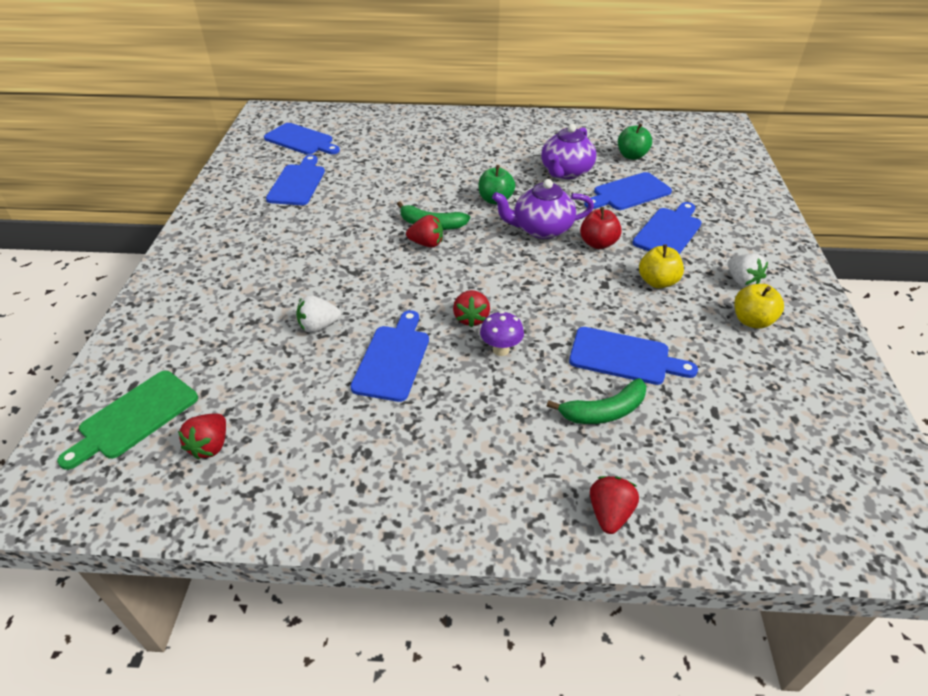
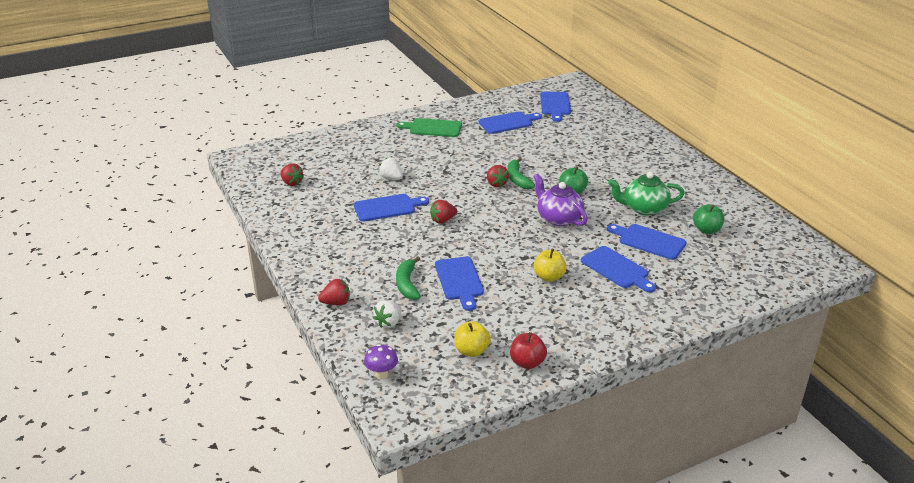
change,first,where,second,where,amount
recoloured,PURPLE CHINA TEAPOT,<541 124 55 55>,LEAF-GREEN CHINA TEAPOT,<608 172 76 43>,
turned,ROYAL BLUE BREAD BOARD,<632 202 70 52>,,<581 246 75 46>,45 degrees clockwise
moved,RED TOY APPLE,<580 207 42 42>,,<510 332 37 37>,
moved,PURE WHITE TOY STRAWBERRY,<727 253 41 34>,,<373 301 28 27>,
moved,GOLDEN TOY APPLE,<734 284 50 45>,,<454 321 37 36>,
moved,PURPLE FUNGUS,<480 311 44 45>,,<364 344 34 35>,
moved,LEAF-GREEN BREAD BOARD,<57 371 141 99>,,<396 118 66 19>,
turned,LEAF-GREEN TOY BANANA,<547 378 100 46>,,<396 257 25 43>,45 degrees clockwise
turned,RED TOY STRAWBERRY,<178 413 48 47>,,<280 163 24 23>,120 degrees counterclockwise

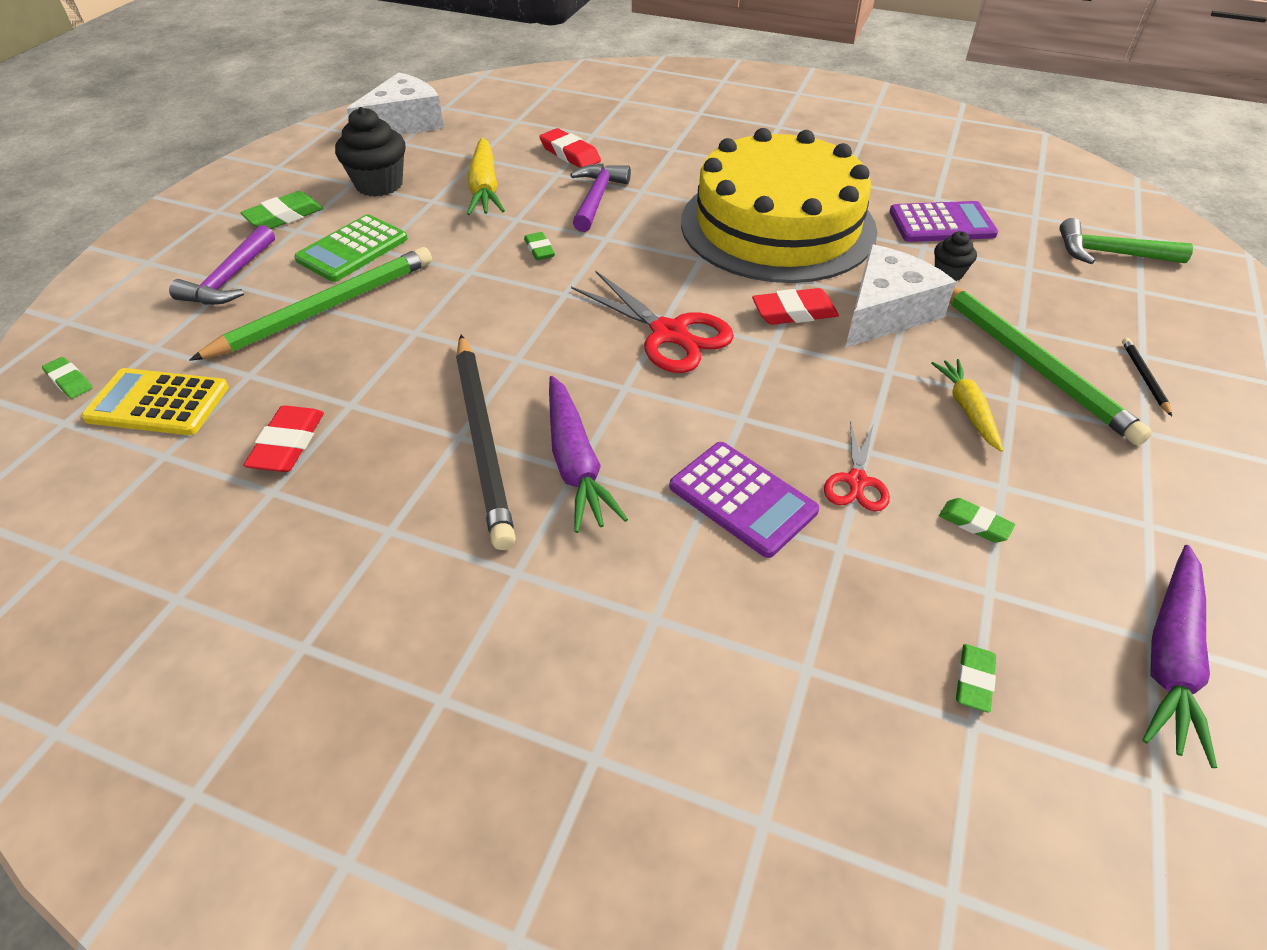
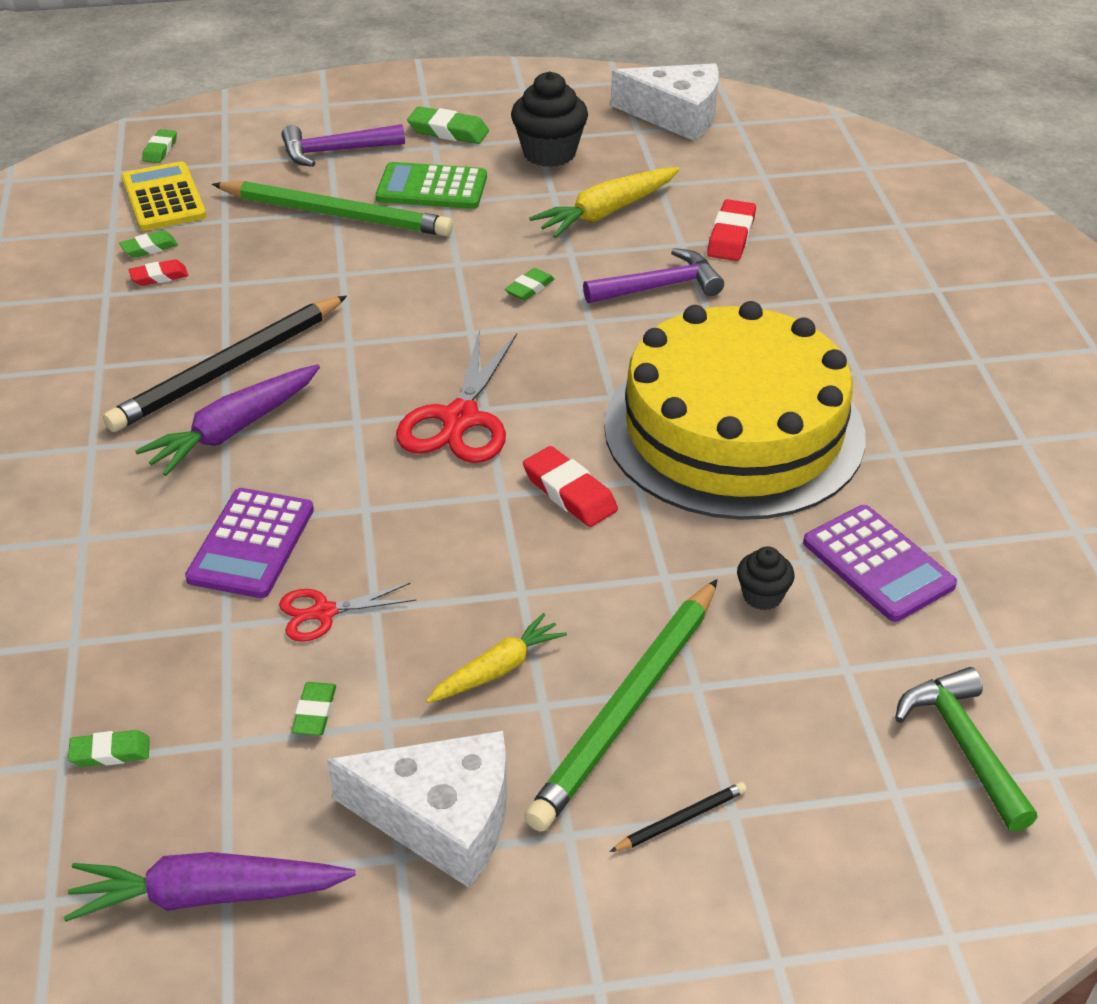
change,first,where,second,where,amount
moved,PURE WHITE PIECE OF CHEESE,<845 244 111 104>,,<327 731 180 157>,
resized,RED GUM ERASER,<243 406 81 66>,,<129 259 59 27>,x0.63
added,,,LEAF-GREEN GUM ERASER,<119 230 59 28>,

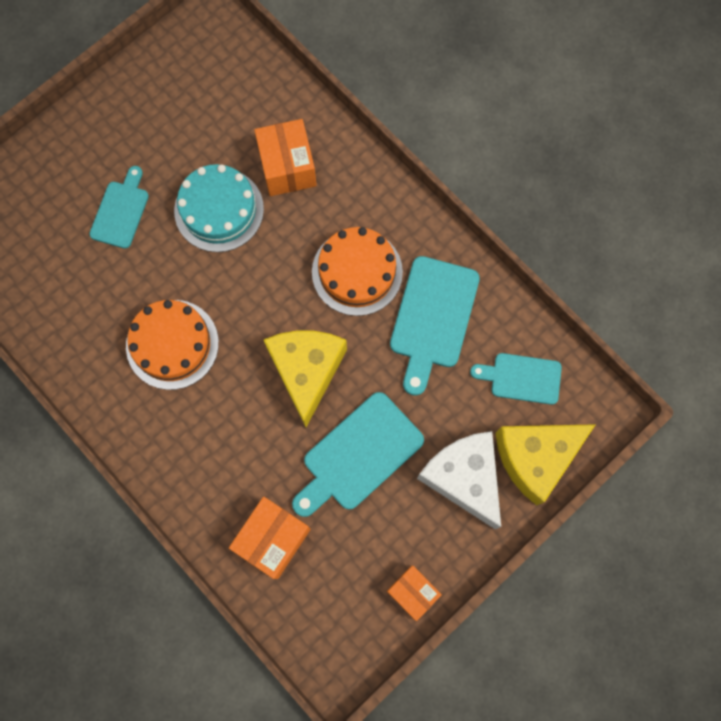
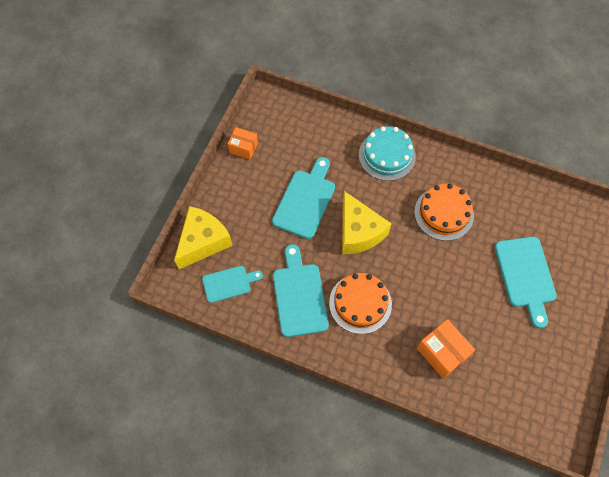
change,first,where,second,where,amount
moved,TEAL LAYER CAKE,<174 164 90 88>,,<359 126 57 55>,
resized,TEAL BREAD BOARD,<89 166 60 83>,,<495 237 62 91>,x1.59
removed,PURE WHITE PIECE OF CHEESE,<417 431 84 98>,,,
removed,BRIGHT ORANGE PACKAGE,<229 497 82 82>,,,

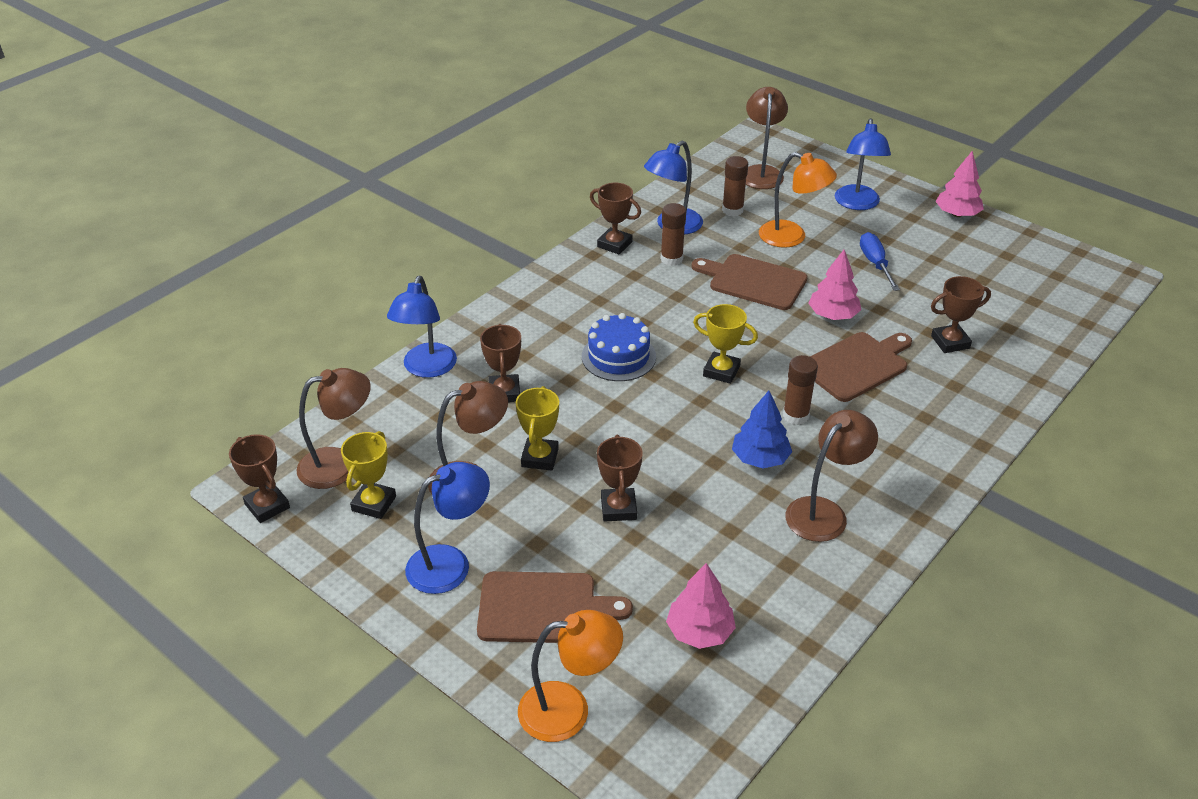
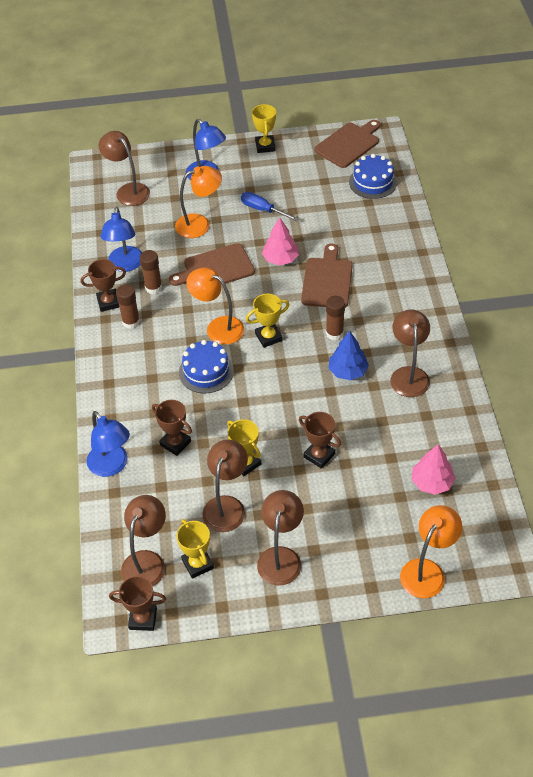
change,first,where,second,where,amount
replaced,PINK TREE,<936 151 48 66>,GOLDEN TROPHY,<252 104 24 49>,
moved,BROWN GLUE STICK,<722 156 26 60>,,<116 284 24 45>,
removed,BROWN TROPHY,<931 276 60 77>,,,
recoloured,ROYAL BLUE LAMP,<405 462 85 132>,BROWN LAMP,<257 490 47 96>,
moved,BROWN BREAD BOARD,<477 571 156 72>,,<314 120 66 48>,
added,,,ROYAL BLUE LAYER CAKE,<349 154 48 45>,
added,,,BRIGHT ORANGE LAMP,<186 268 58 77>,

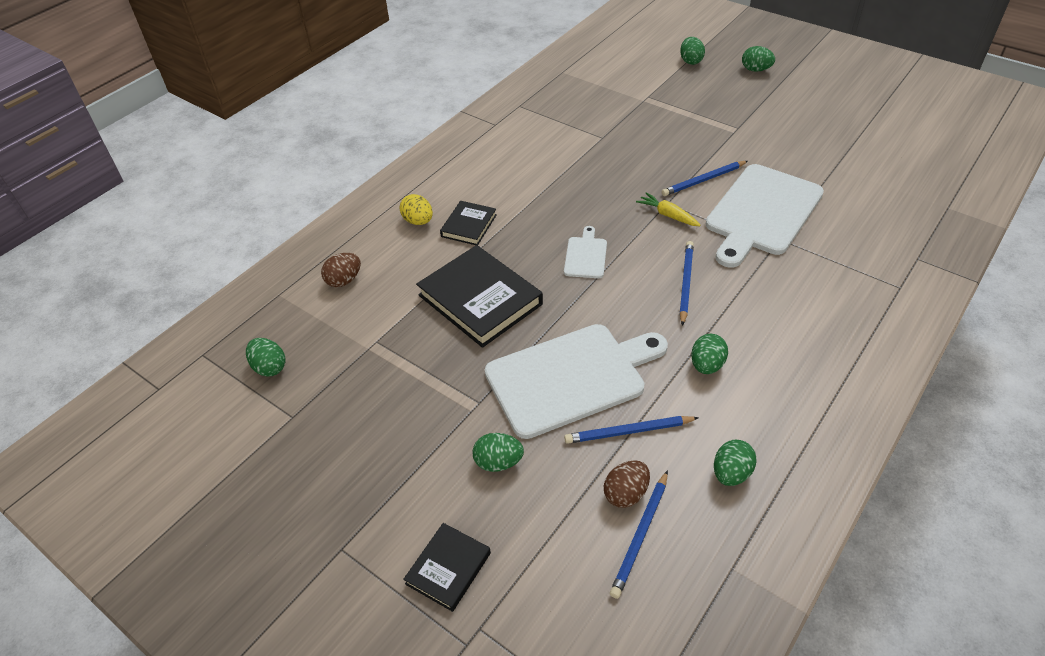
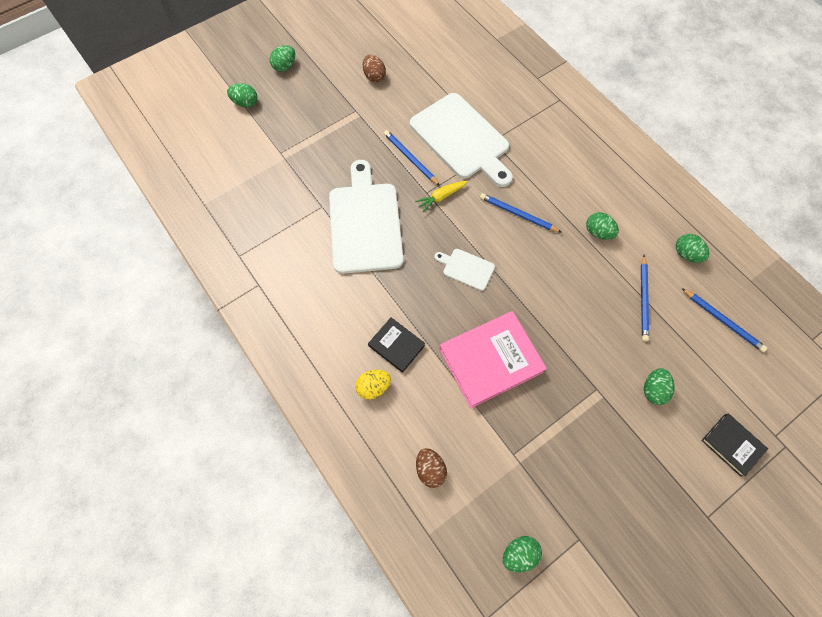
change,first,where,second,where,amount
turned,ROYAL BLUE PENCIL,<661 161 87 35>,,<384 130 56 56>,150 degrees clockwise
recoloured,EBONY HARDBACK,<416 245 127 103>,PINK HARDBACK,<439 311 108 97>,
moved,PURE WHITE BREAD BOARD,<485 324 183 115>,,<329 160 75 114>,
moved,BROWN EGG,<604 461 46 47>,,<363 55 23 27>,

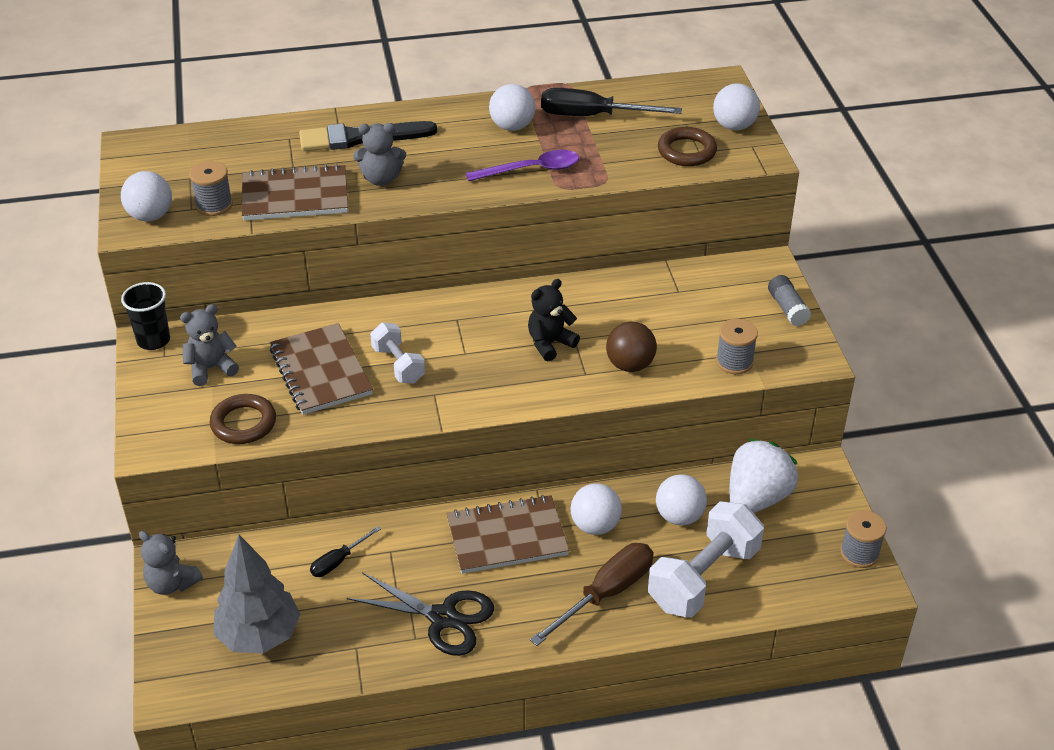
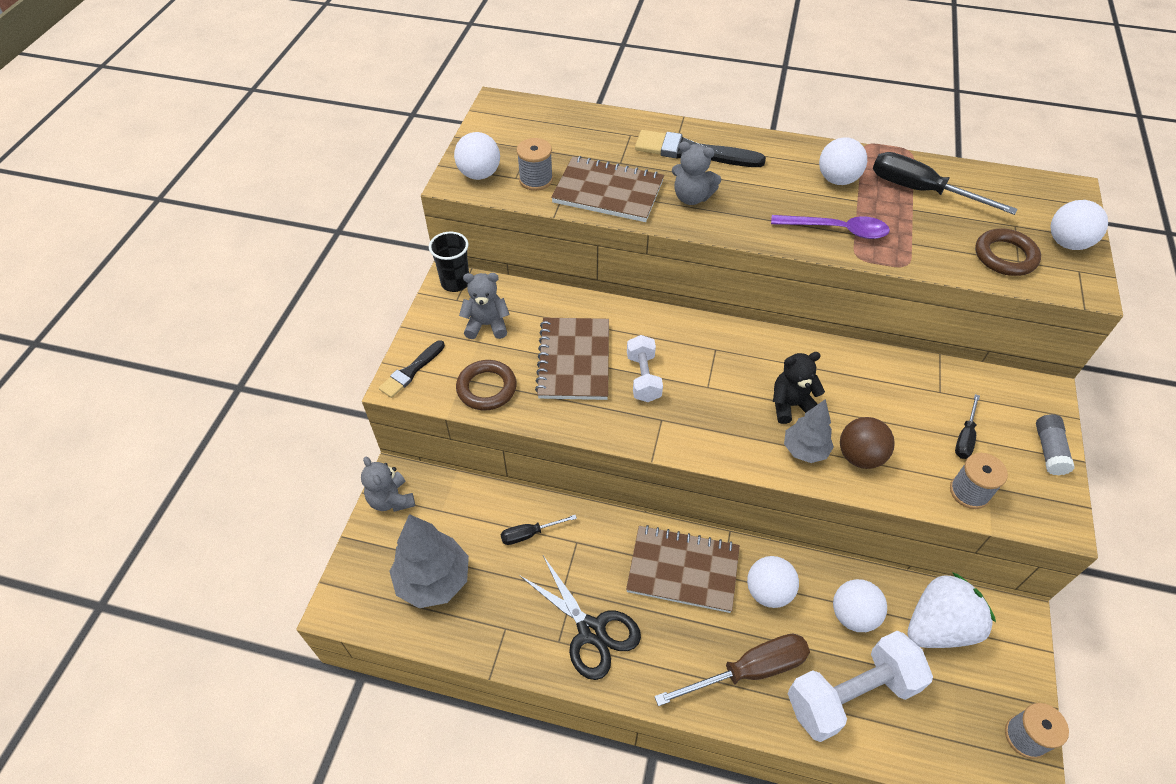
change,first,where,second,where,amount
added,,,EBONY PAINTBRUSH,<379 340 66 58>,
added,,,EBONY SCREWDRIVER,<955 394 25 65>,
added,,,GREY TREE,<784 399 50 64>,

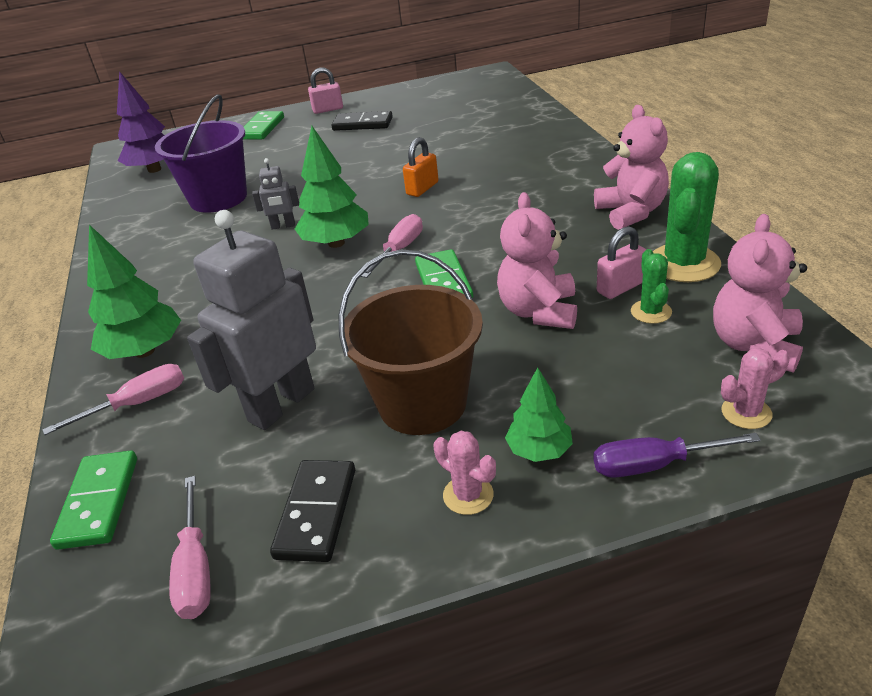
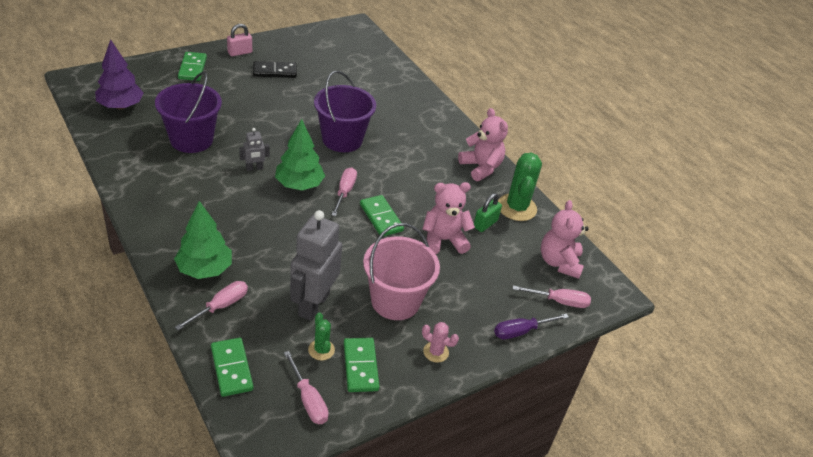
change,first,where,second,where,amount
replaced,BRIGHT ORANGE PADLOCK,<403 137 36 60>,PURPLE BUCKET,<314 71 62 81>,
turned,PINK TEDDY BEAR,<497 192 80 137>,,<422 182 53 72>,90 degrees clockwise
recoloured,PINK PADLOCK,<597 226 49 73>,LEAF-GREEN PADLOCK,<474 193 28 39>,
moved,LEAF-GREEN PRICKLY PLANT,<631 249 41 75>,,<308 312 27 49>,
recoloured,BROWN BUCKET,<338 250 145 185>,PINK BUCKET,<363 223 77 97>,
replaced,PINK PRICKLY PLANT,<721 348 69 81>,PINK SCREWDRIVER,<513 286 78 22>,
removed,LEAF-GREEN TREE,<505 367 68 95>,,,
recoloured,EBONY DOMINO,<270 460 85 102>,LEAF-GREEN DOMINO,<344 338 36 54>,

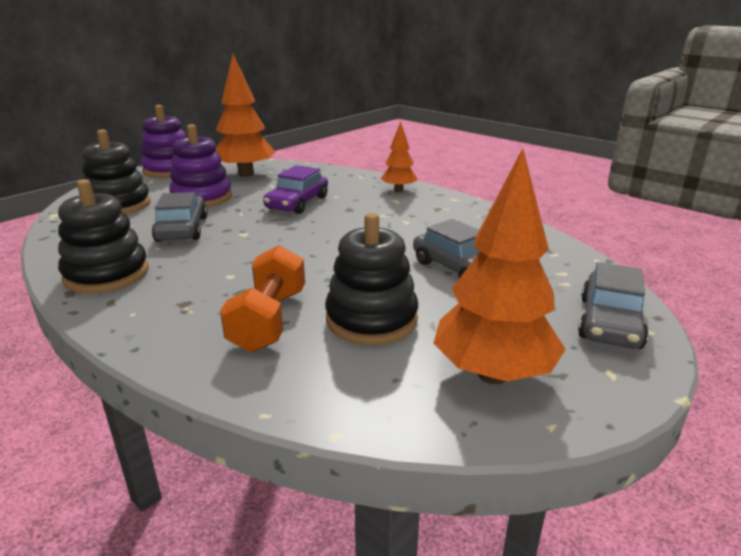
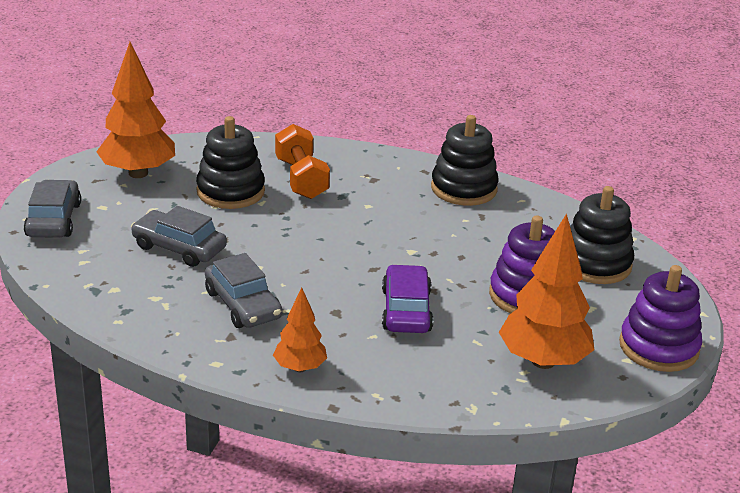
change,first,where,second,where,amount
moved,GREY AUTOMOBILE,<152 192 55 50>,,<205 253 77 75>,

